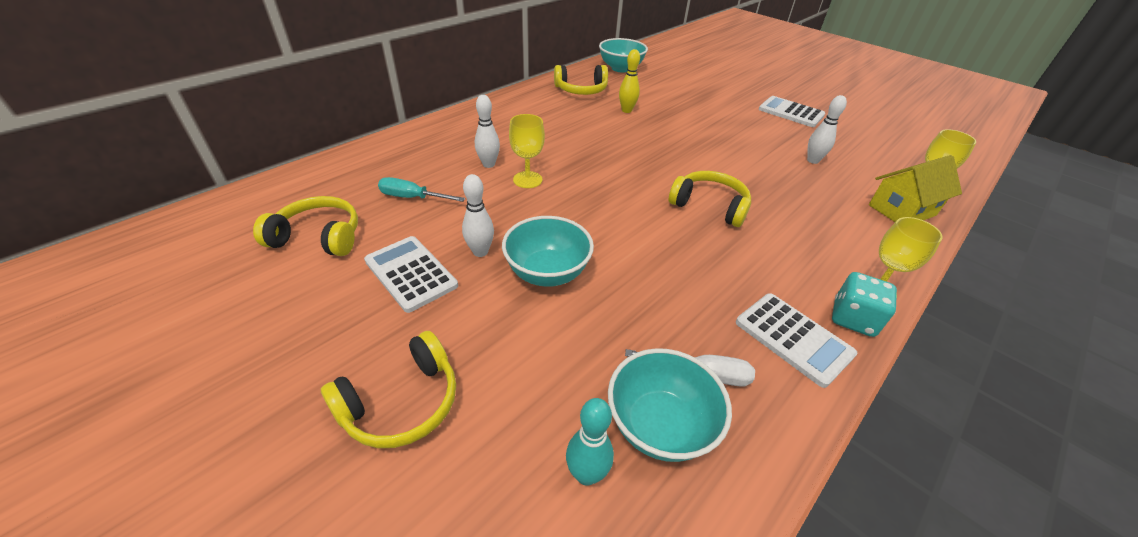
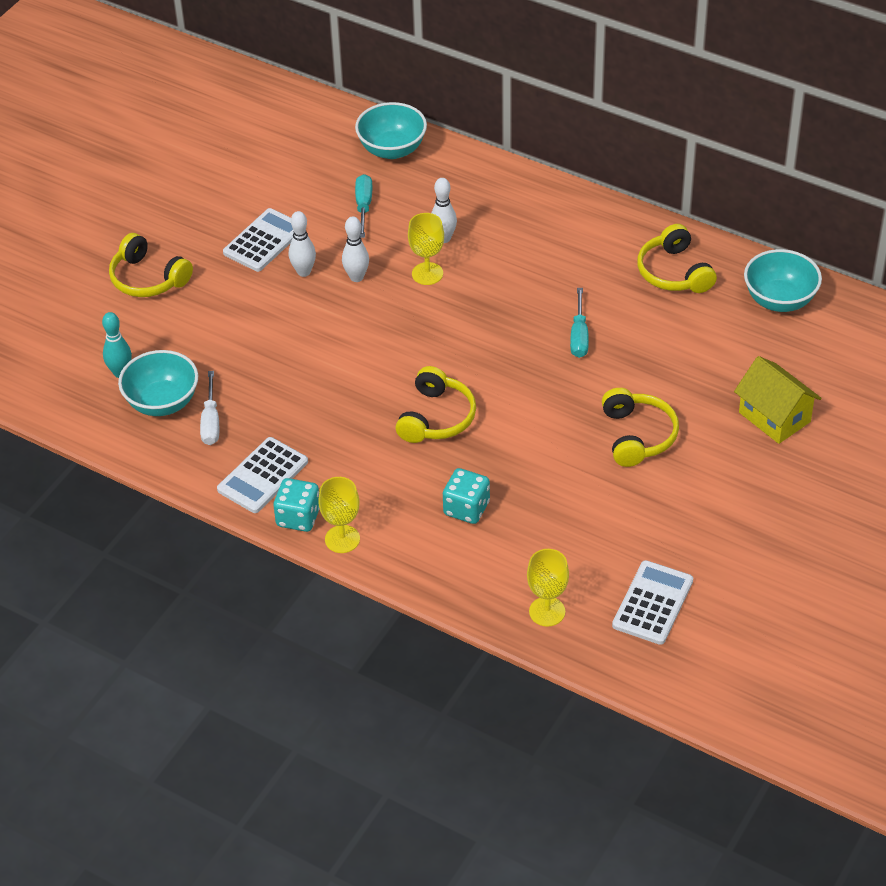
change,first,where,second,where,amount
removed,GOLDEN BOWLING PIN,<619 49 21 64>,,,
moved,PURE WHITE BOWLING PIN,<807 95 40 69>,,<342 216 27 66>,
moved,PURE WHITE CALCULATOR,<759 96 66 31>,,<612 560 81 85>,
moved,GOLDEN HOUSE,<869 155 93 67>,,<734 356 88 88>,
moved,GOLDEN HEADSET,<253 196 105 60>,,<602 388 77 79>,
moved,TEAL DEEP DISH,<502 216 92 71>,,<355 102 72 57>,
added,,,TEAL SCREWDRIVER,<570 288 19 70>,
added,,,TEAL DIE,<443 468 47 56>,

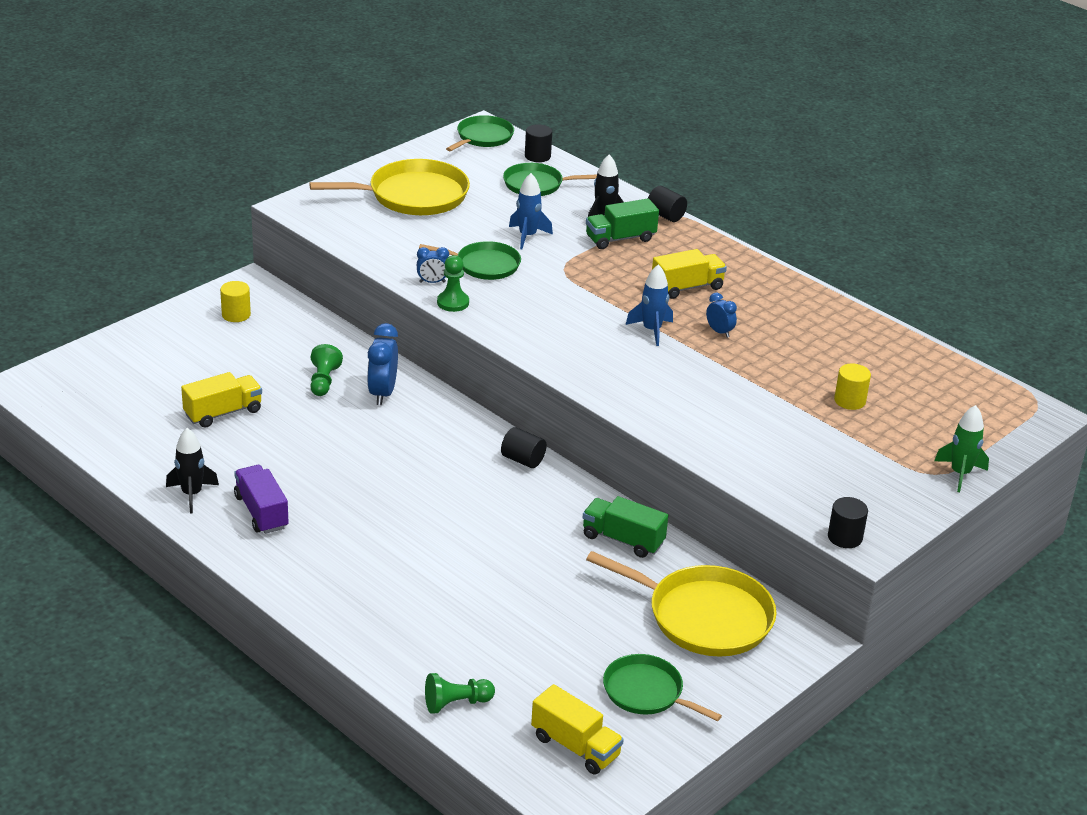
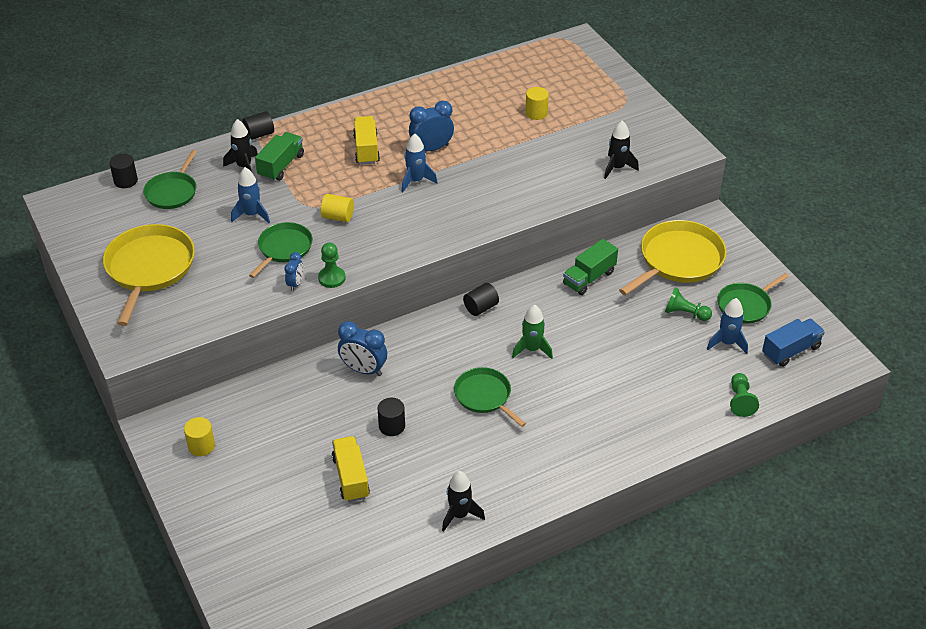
change,first,where,second,where,amount
moved,LEAF-GREEN PAN,<446 115 68 36>,,<454 367 72 60>,
turned,LEAF-GREEN LORRY,<586 199 73 50>,,<255 132 49 49>,150 degrees counterclockwise
resized,ROYAL BLUE CLOCK,<706 293 31 45>,,<409 101 45 50>,x1.75
moved,LEAF-GREEN CHESS PAWN,<310 344 33 52>,,<665 288 47 33>,
moved,LEAF-GREEN ROCKET,<934 405 55 87>,,<512 304 41 55>,
removed,PURPLE LORRY,<234 465 55 69>,,,
moved,EBONY CYLINDER SHAPE,<828 497 40 51>,,<378 398 27 38>,
recoloured,GOLDEN LORRY,<531 684 93 91>,ROYAL BLUE LORRY,<762 319 63 48>,
added,,,EBONY ROCKET,<604 120 35 59>,
added,,,GOLDEN CYLINDER SHAPE,<321 194 33 28>,
added,,,ROYAL BLUE ROCKET,<707 298 41 56>,

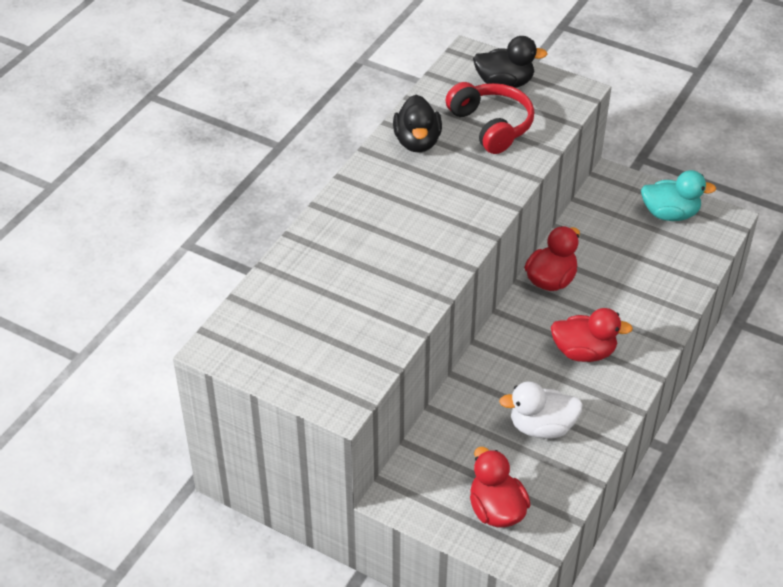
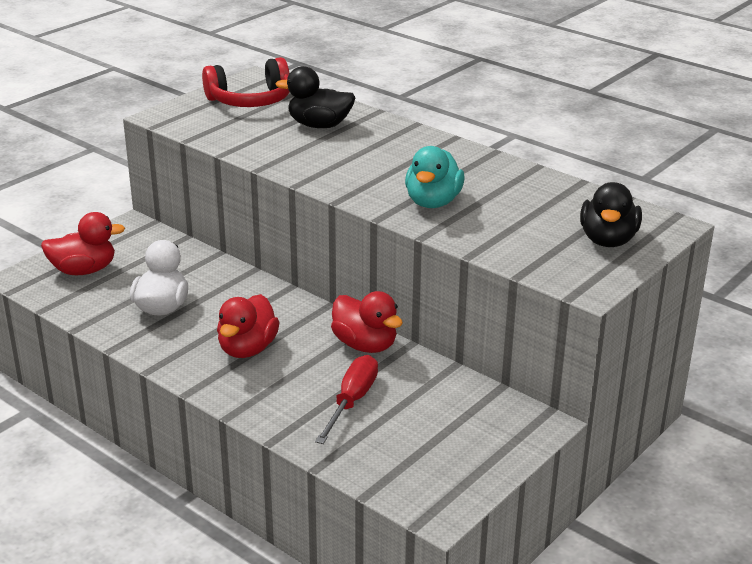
change,first,where,second,where,amount
moved,RED HEADSET,<446 82 88 72>,,<202 57 88 50>,
moved,EBONY DUCK,<393 95 49 58>,,<275 66 81 62>,
moved,TEAL DUCK,<641 170 76 51>,,<405 146 60 62>,
added,,,RED SCREWDRIVER,<315 355 63 89>,

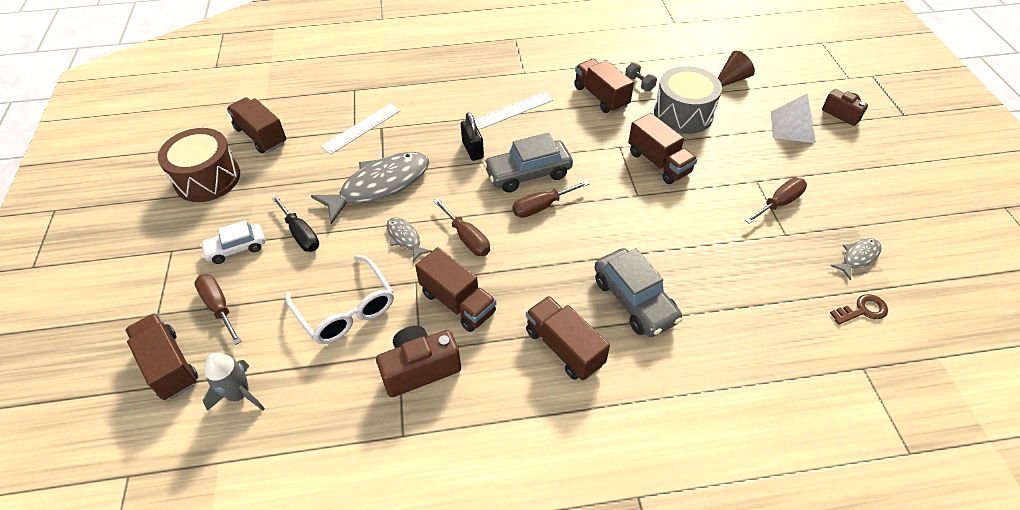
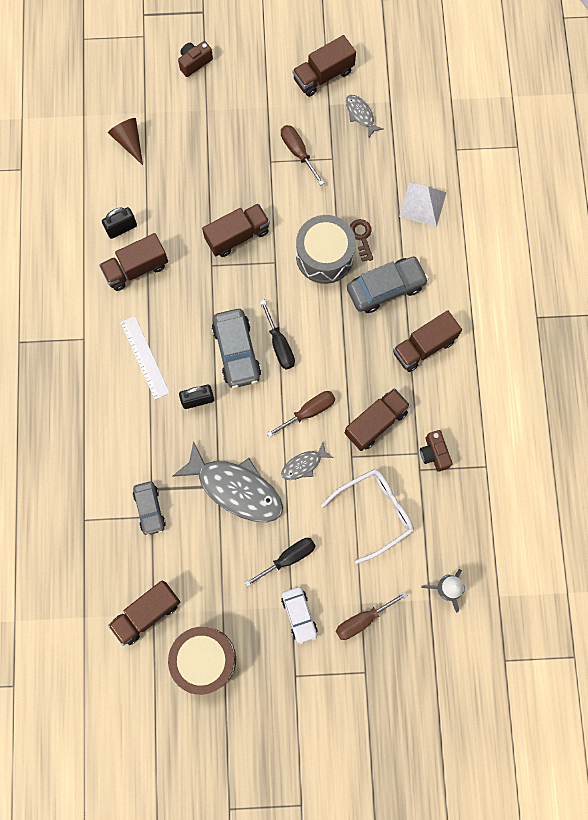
change,first,where,second,where,amount
replaced,GREY HAND WEIGHT,<625 63 32 28>,EBONY PADLOCK,<102 207 35 32>,
moved,GREY SNARE DRUM,<654 66 68 68>,,<296 215 60 69>,
moved,PURE WHITE PYRAMID SHAPE,<771 94 45 49>,,<399 182 48 45>,
replaced,PURE WHITE MEASURING STICK,<320 103 81 52>,GREY AUTOMOBILE,<133 481 33 55>,
turned,GREY FISH,<311 152 118 72>,,<172 441 111 81>,150 degrees clockwise
recoloured,BROWN SCREWDRIVER,<513 180 77 38>,EBONY SCREWDRIVER,<260 300 35 69>,
moved,BROWN KEY,<830 294 58 31>,,<350 219 23 43>,
moved,BROWN LORRY,<125 313 73 87>,,<293 35 63 62>,
resized,BROWN CAMERA,<376 326 85 71>,,<420 430 32 42>,x0.65

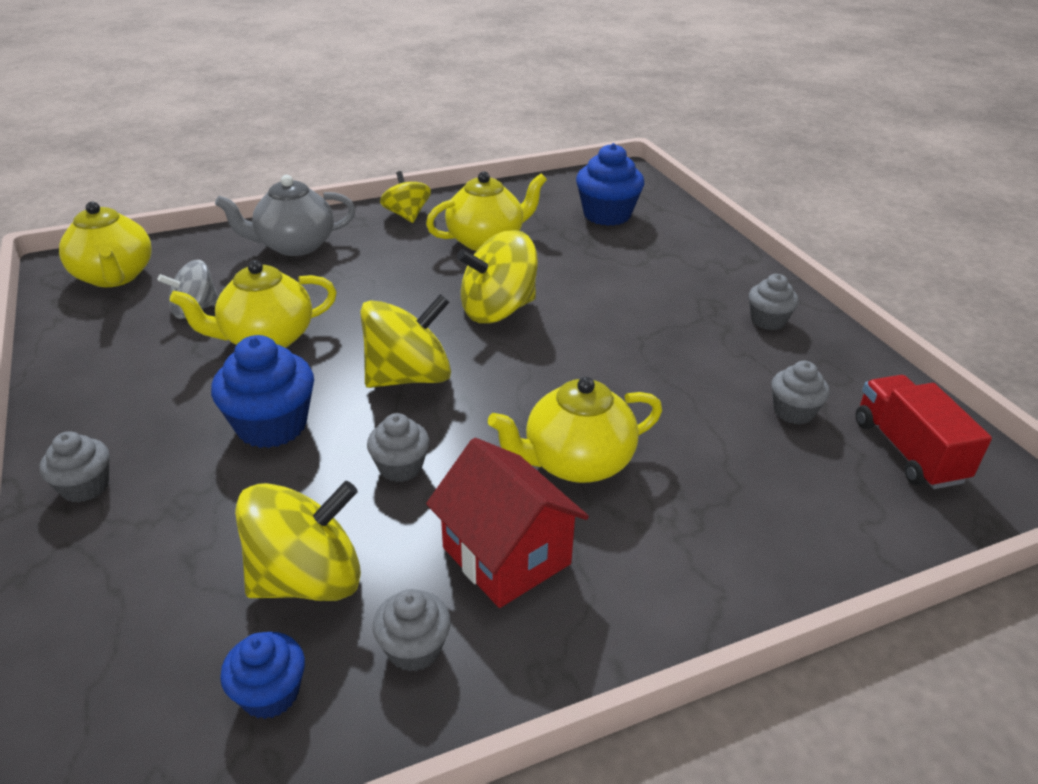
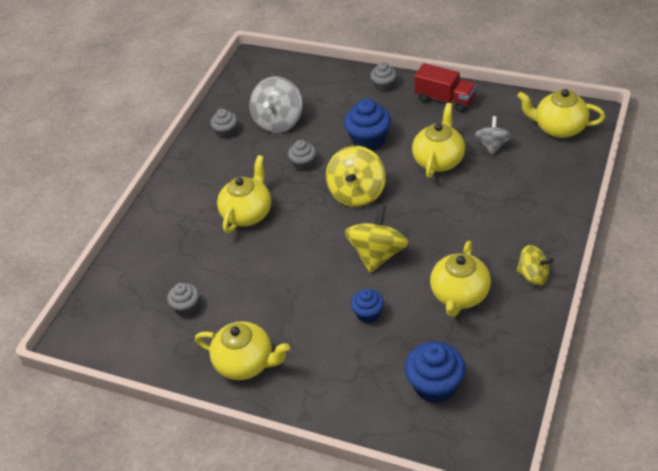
change,first,where,second,where,amount
removed,GREY CHINA TEAPOT,<215 175 141 81>,,,
replaced,GREY CUPCAKE,<749 274 50 56>,GOLDEN CHINA TEAPOT,<195 321 95 59>,
moved,RED LORRY,<855 375 137 114>,,<414 63 62 49>,
removed,RED HOUSE,<426 438 163 170>,,,
recoloured,GOLDEN WHIRLIGIG,<235 481 126 120>,GREY WHIRLIGIG,<250 77 53 56>,
moved,ROYAL BLUE CUPCAKE,<220 632 85 87>,,<351 289 33 34>,

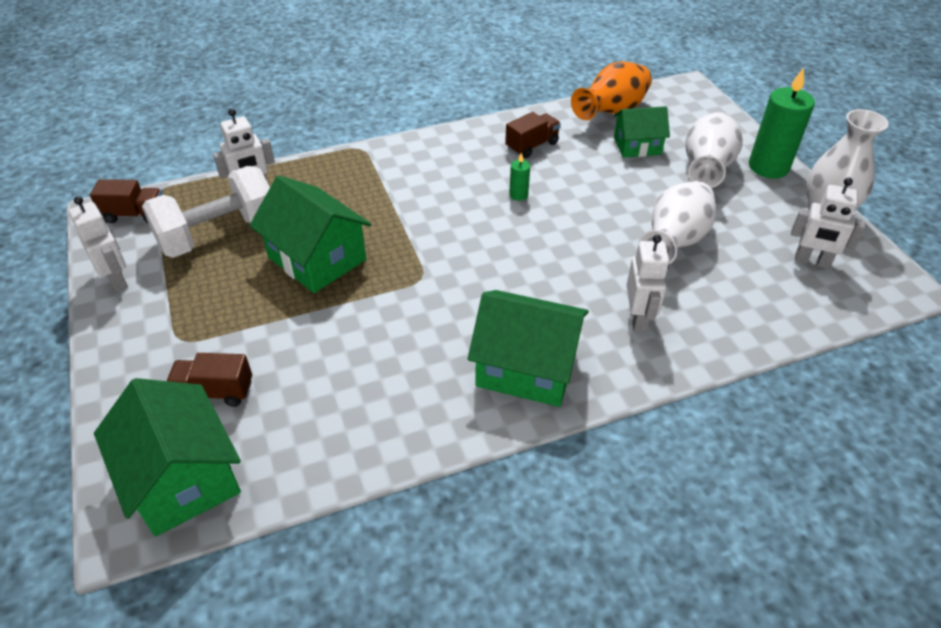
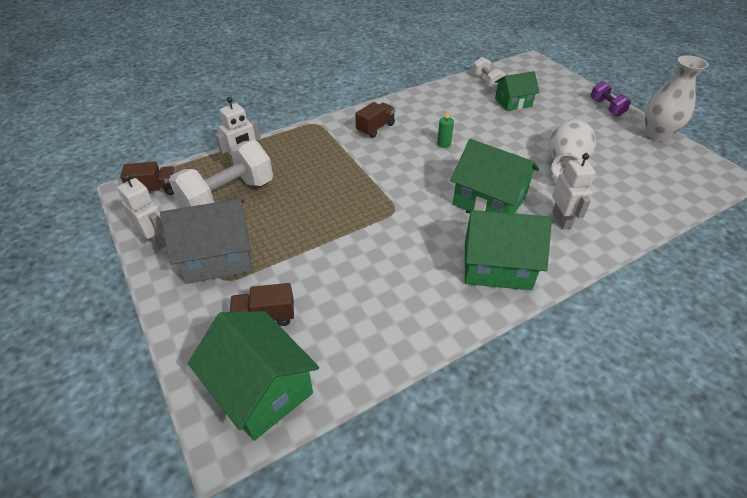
change,first,where,second,where,amount
replaced,BRIGHT ORANGE TALL VASE,<571 61 81 59>,PURE WHITE HAND WEIGHT,<472 57 33 32>,
replaced,LEAF-GREEN PILLAR CANDLE,<749 67 66 111>,PURPLE HAND WEIGHT,<590 81 41 35>,
moved,BROWN LORRY,<505 112 56 46>,,<355 102 40 36>,
removed,PURE WHITE TALL VASE,<685 112 58 76>,,,
moved,LEAF-GREEN HOUSE,<249 175 122 118>,,<450 139 89 75>,
removed,PURE WHITE TOY ROBOT,<791 178 75 91>,,,
added,,,GREY HOUSE,<160 199 92 85>,

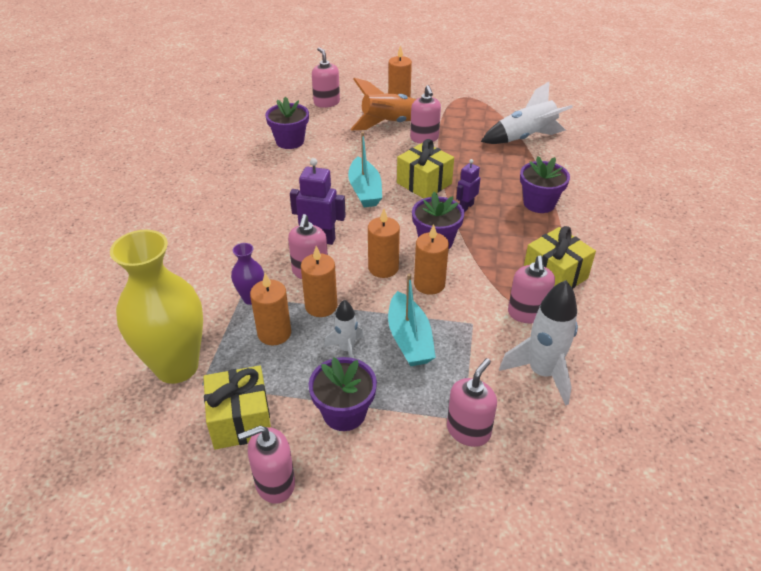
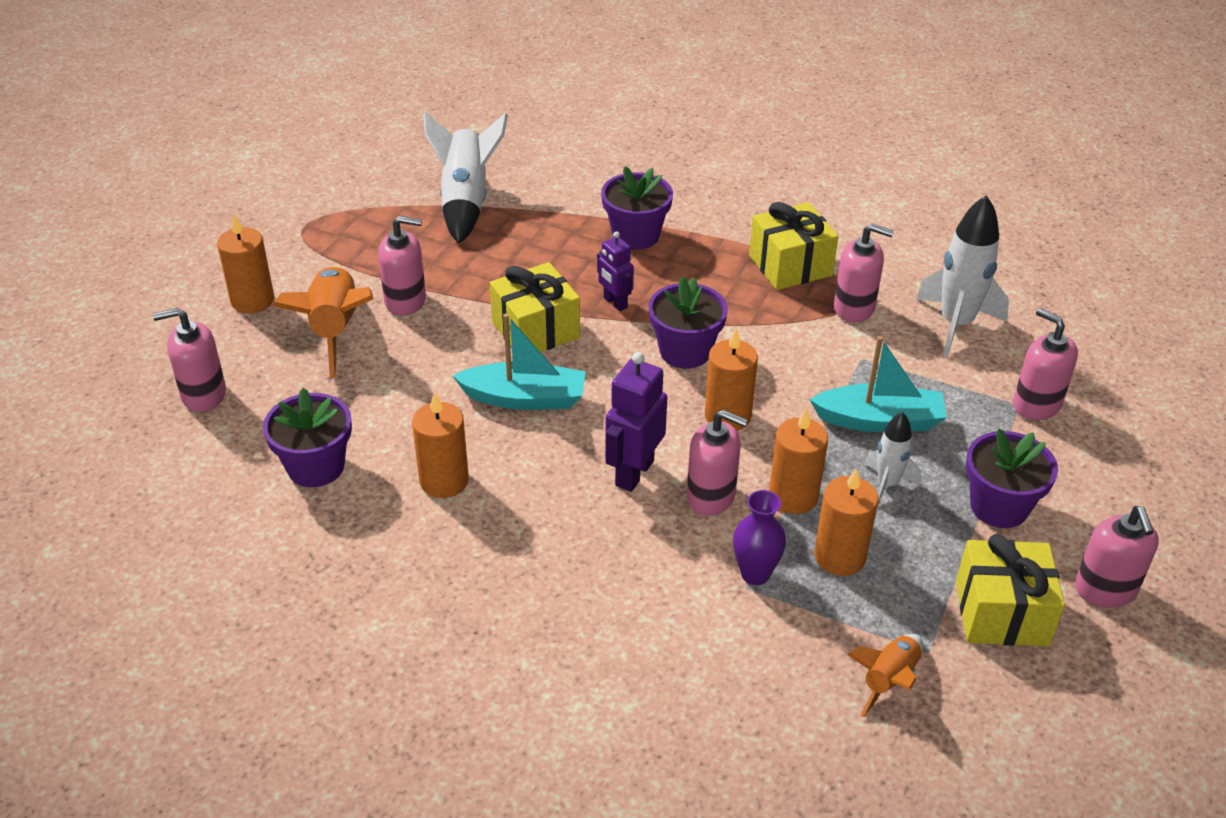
change,first,where,second,where,amount
moved,BRIGHT ORANGE PILLAR CANDLE,<414 224 35 71>,,<412 392 57 106>,
replaced,GOLDEN TALL VASE,<110 230 93 154>,BRIGHT ORANGE ROCKET,<847 634 76 83>,

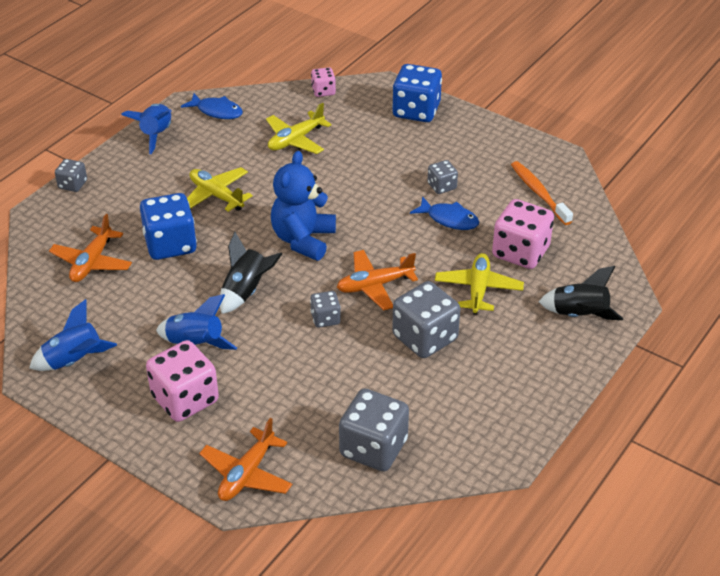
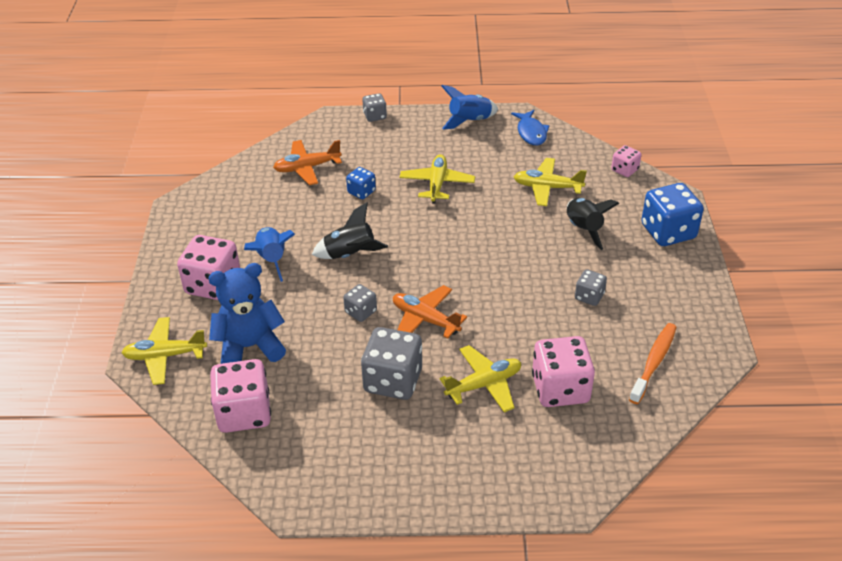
change,first,where,second,where,amount
moved,ROYAL BLUE TEDDY BEAR,<271 151 65 110>,,<208 263 78 101>,
resized,ROYAL BLUE DIE,<140 193 57 67>,,<346 167 30 32>,x0.53
removed,ROYAL BLUE FISH,<410 196 69 34>,,,
moved,EBONY ROCKET,<539 266 84 54>,,<567 198 52 52>,
removed,ROYAL BLUE ROCKET,<29 299 88 72>,,,
recoloured,GREY DIE,<339 388 70 83>,PINK DIE,<210 359 61 74>,
recoloured,BRIGHT ORANGE TOY PLANE,<199 418 93 83>,GOLDEN TOY PLANE,<121 317 86 68>,

